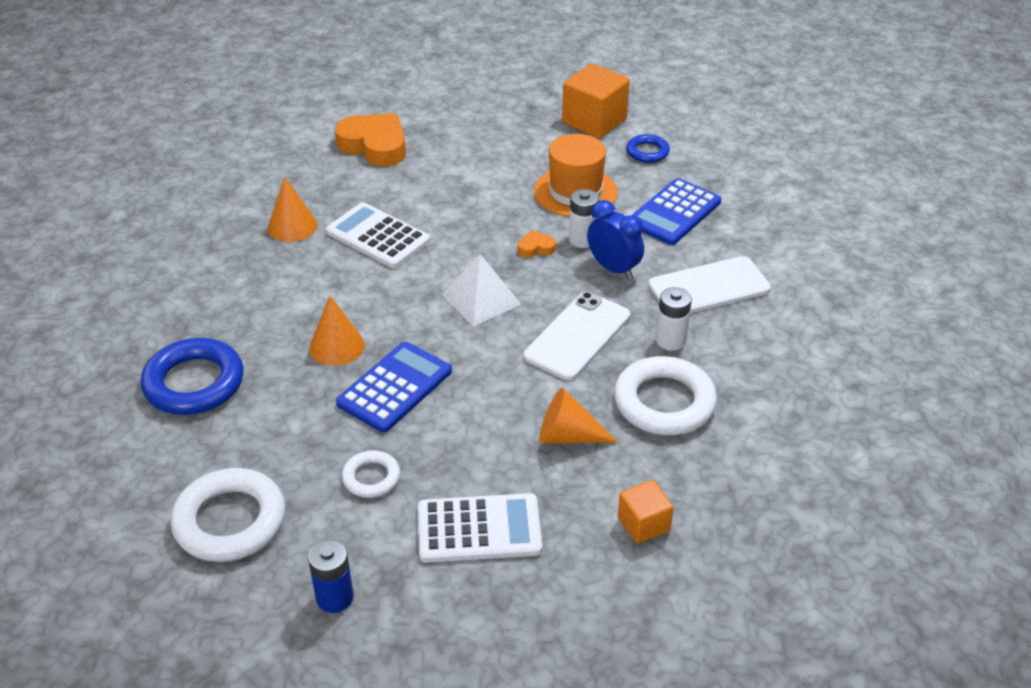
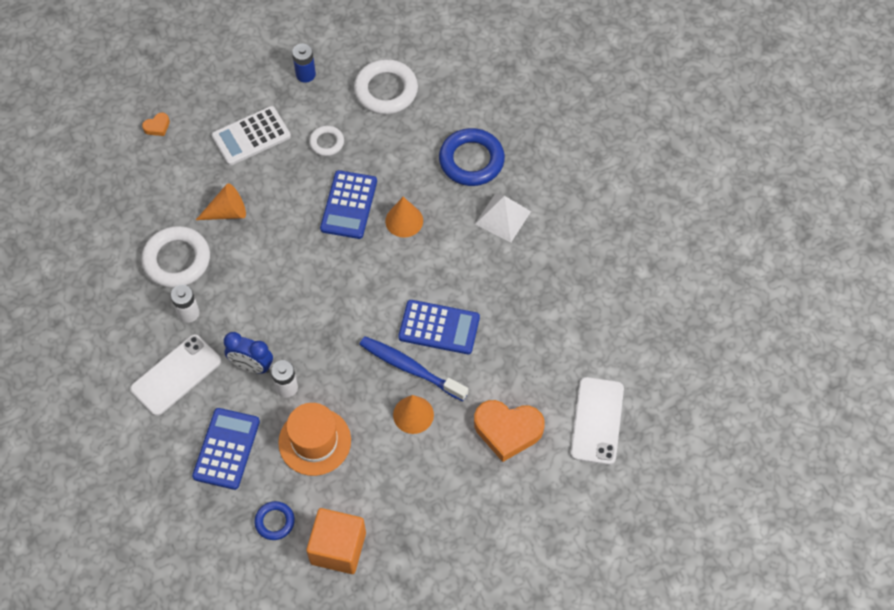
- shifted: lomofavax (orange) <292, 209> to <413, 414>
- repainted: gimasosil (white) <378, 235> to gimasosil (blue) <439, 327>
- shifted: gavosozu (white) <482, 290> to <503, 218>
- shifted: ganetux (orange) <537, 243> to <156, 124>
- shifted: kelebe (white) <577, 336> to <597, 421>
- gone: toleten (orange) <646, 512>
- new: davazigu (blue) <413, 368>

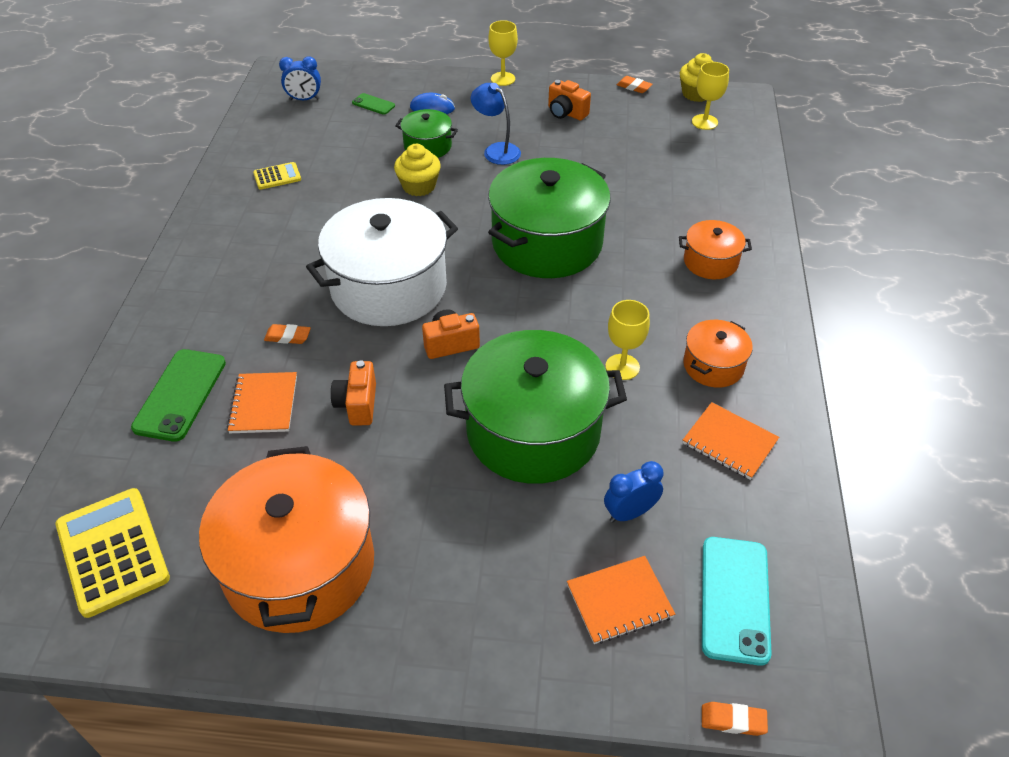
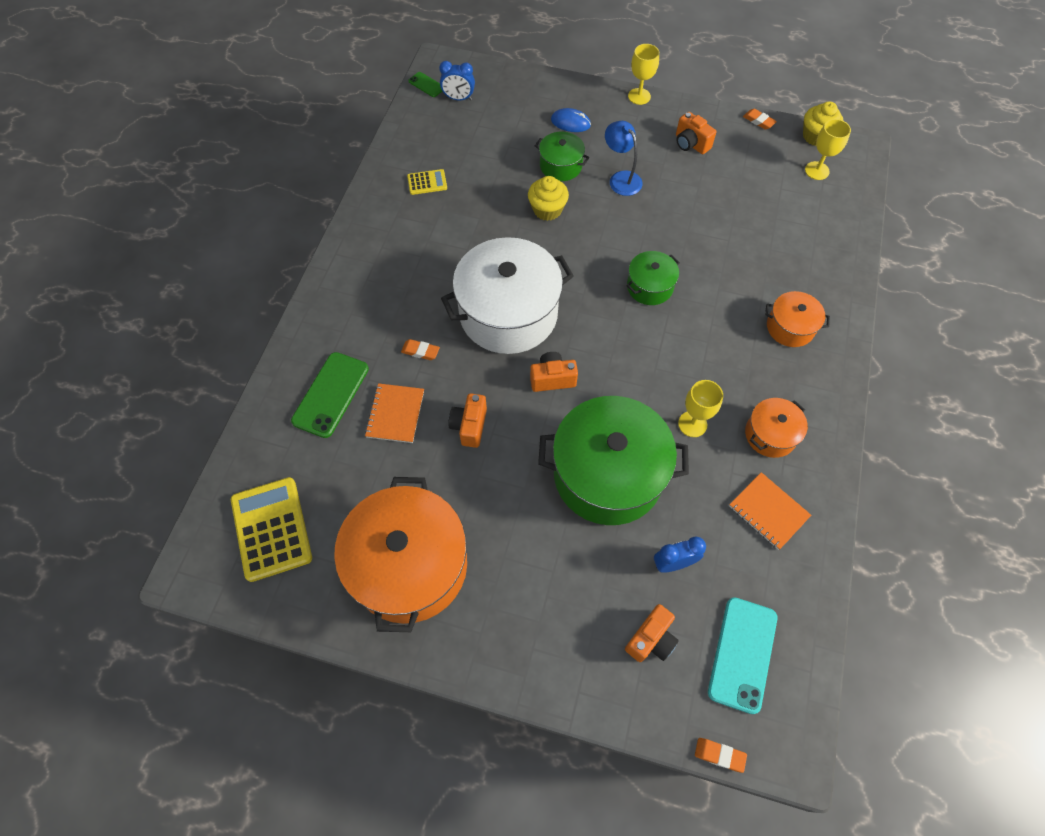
- shifted: kelebe (green) <373, 104> to <425, 84>
- scaled: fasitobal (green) <549, 218> = <653, 278> x0.48
- swapped: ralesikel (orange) <621, 600> to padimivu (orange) <652, 633>

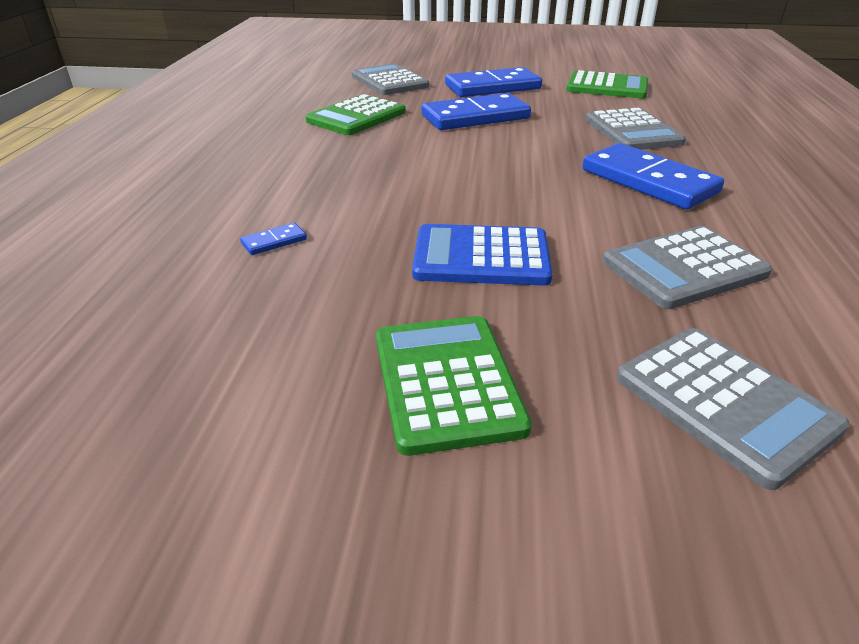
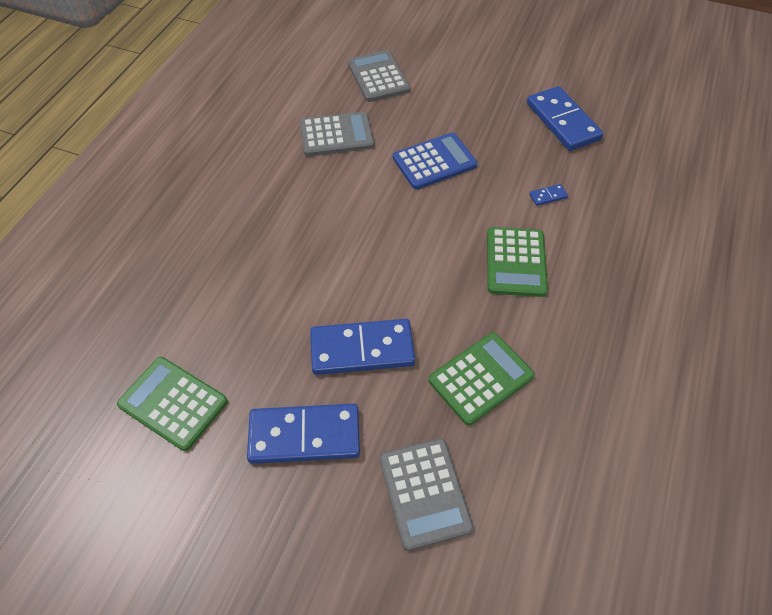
- shifted: gimasosil (green) <454, 386> to <517, 262>
- rotated: gimasosil (blue) <482, 255> = <435, 161> 45 degrees counterclockwise
- shifted: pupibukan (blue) <653, 176> to <565, 118>
- gone: gimasosil (grey) <635, 129>

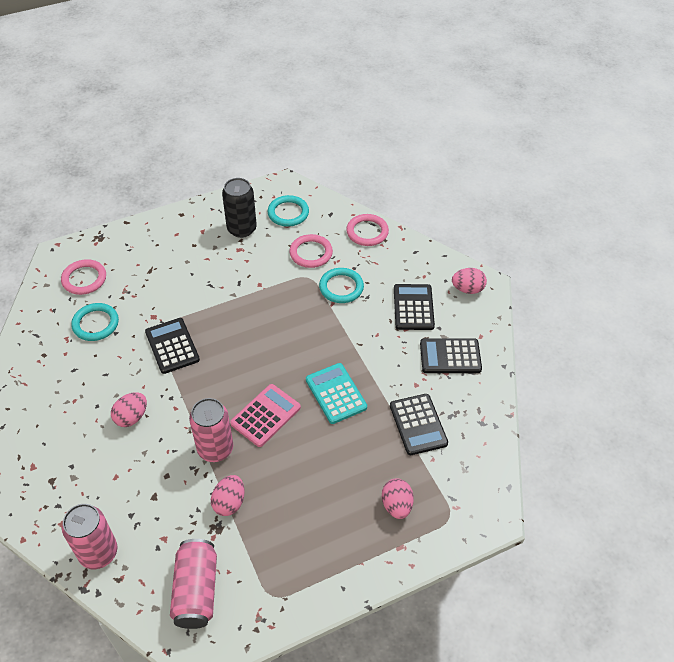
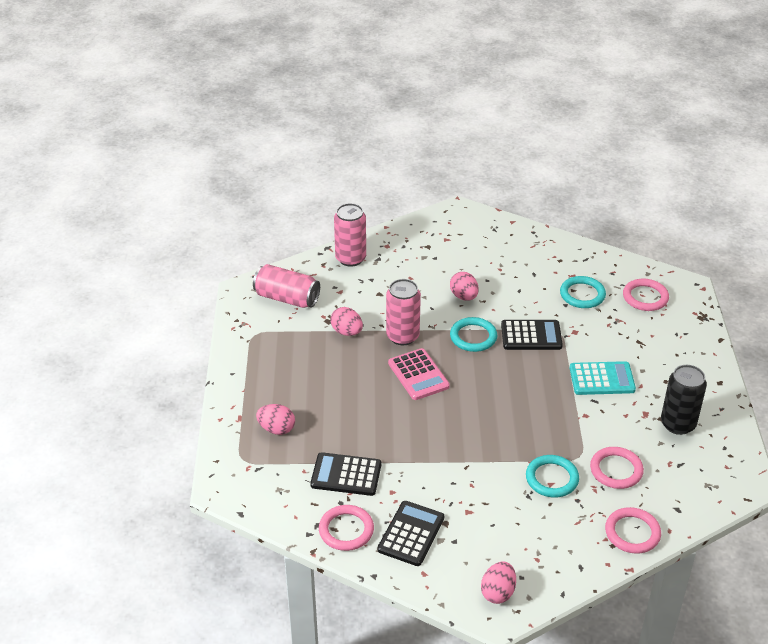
- shifted: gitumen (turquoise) <288, 211> to <473, 334>
- shifted: gimasosil (turquoise) <336, 393> to <603, 378>
- gone: gimasosil (black) <414, 307>
- new: gitumen (pink) <346, 528>

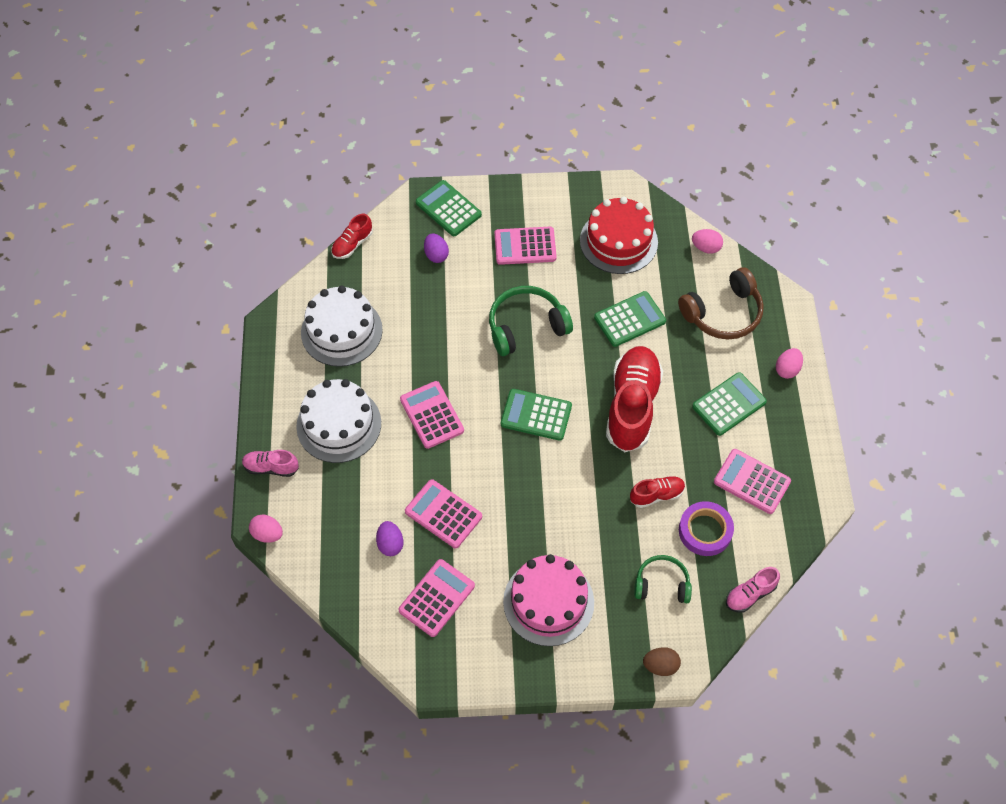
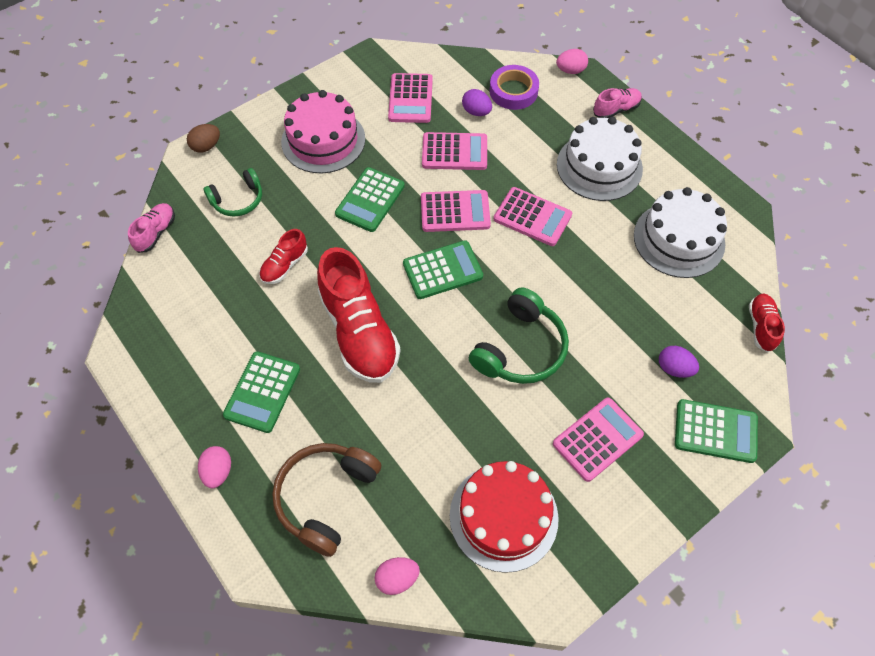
- shifted: gimasosil (green) <630, 319> to <370, 199>
- shifted: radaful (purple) <706, 528> to <514, 87>
- shifted: gimasosil (pink) <752, 481> to <456, 211>

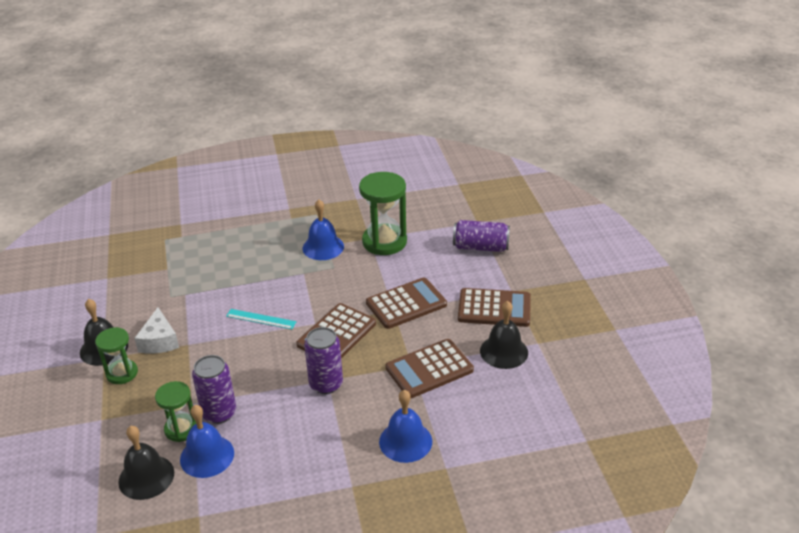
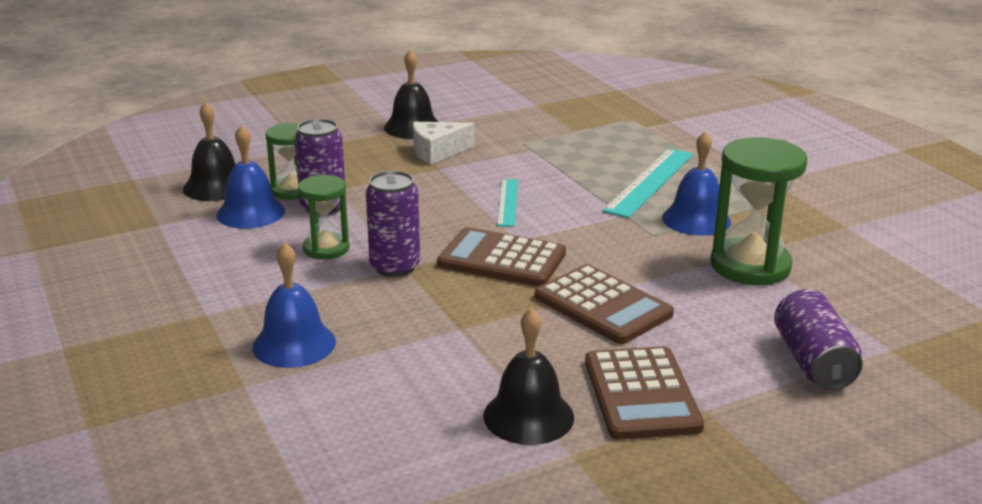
- shifted: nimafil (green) <116, 355> to <324, 217>
- gone: gimasosil (brown) <430, 368>
- new: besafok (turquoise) <647, 183>

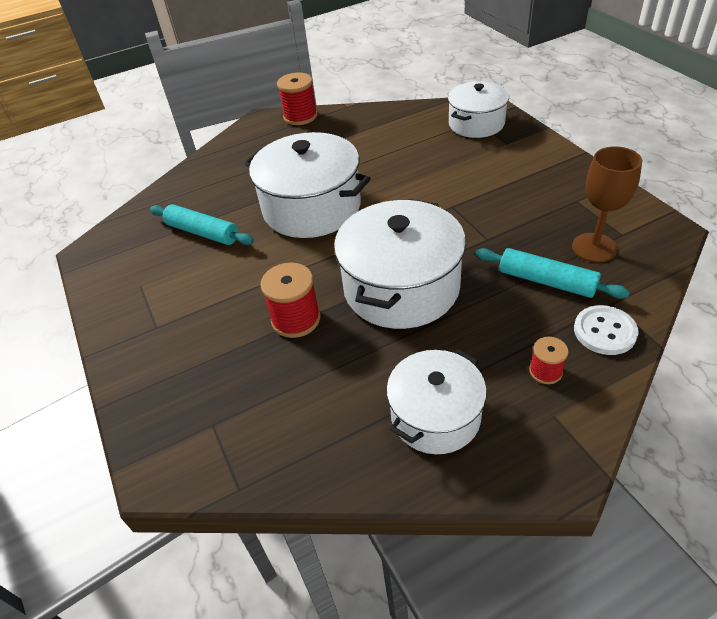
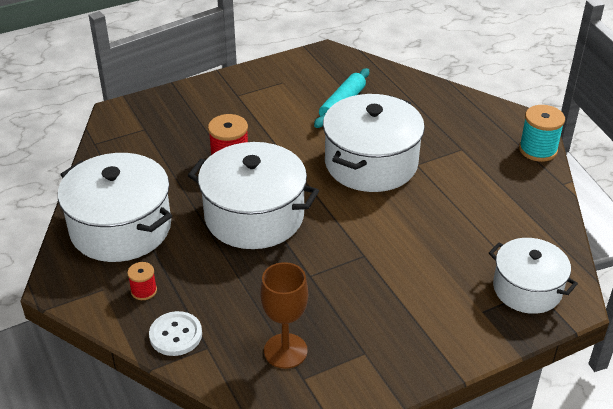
- repainted: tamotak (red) <297, 99> to tamotak (turquoise) <542, 133>
- scaled: fasitobal (white) <436, 401> = <115, 207> x1.57
- gone: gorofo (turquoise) <552, 273>

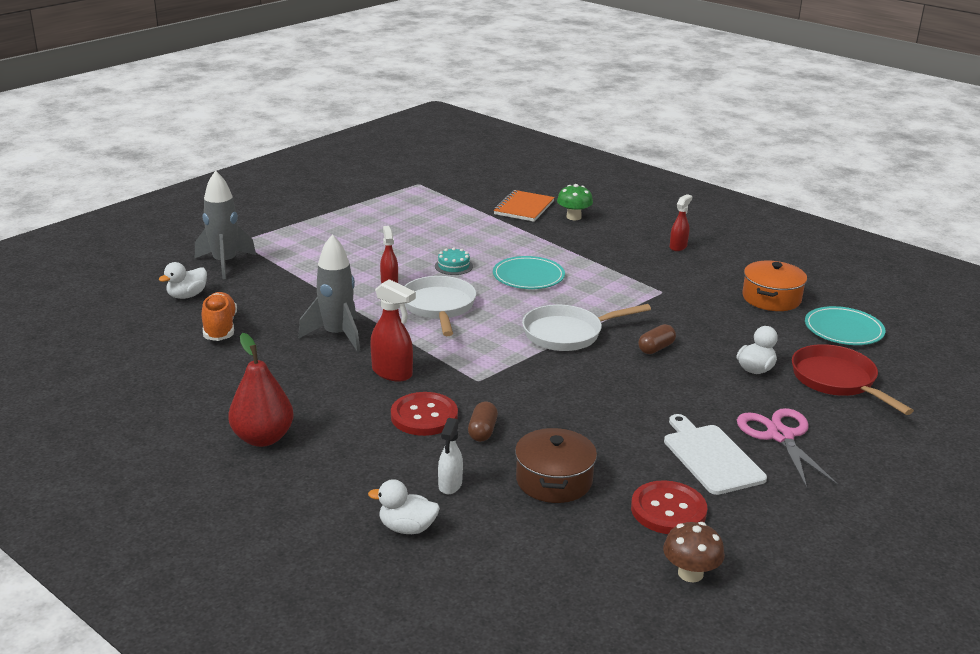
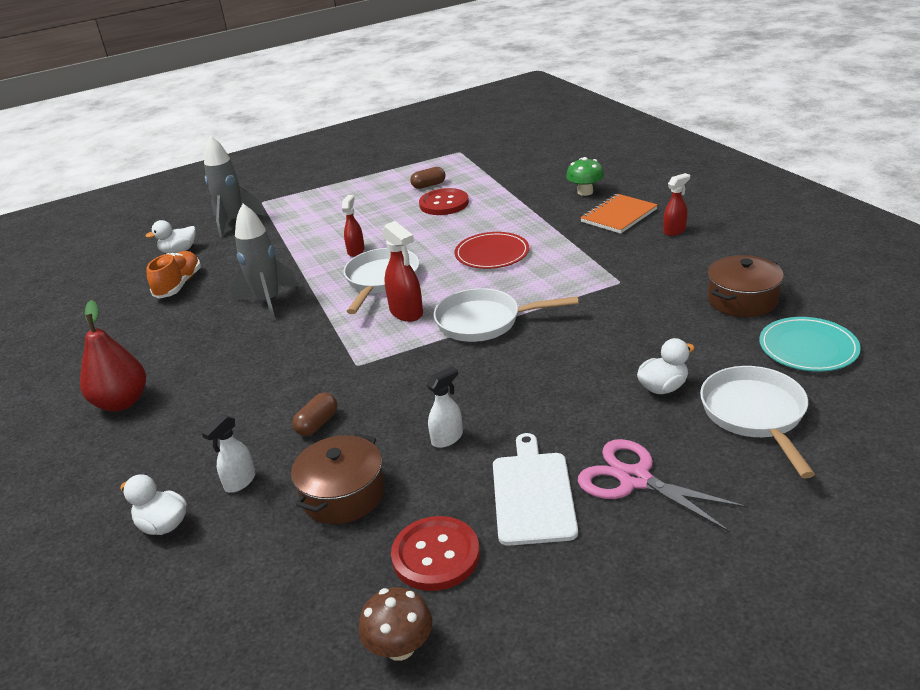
- shifted: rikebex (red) <393, 330> to <402, 271>
- shifted: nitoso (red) <424, 414> to <444, 201>
- gone: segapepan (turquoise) <454, 261>
- repainted: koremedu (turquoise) <529, 272> to koremedu (red) <492, 250>
- shifted: ralesikel (orange) <524, 206> to <619, 214>
- shifted: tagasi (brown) <657, 339> to <428, 178>
- rotated: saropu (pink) <788, 448> = <662, 485> 60 degrees counterclockwise
- repainted: fasitobal (orange) <774, 286> to fasitobal (brown) <746, 286>
- repainted: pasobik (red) <853, 379> to pasobik (white) <757, 422>
- new: rikebex (white) <445, 407>

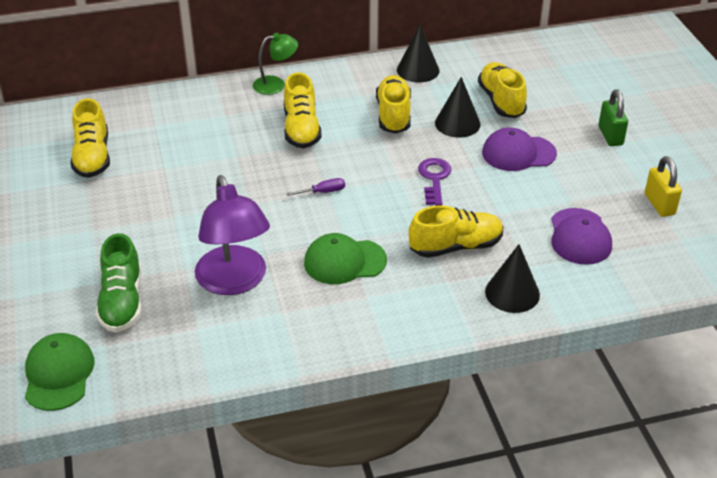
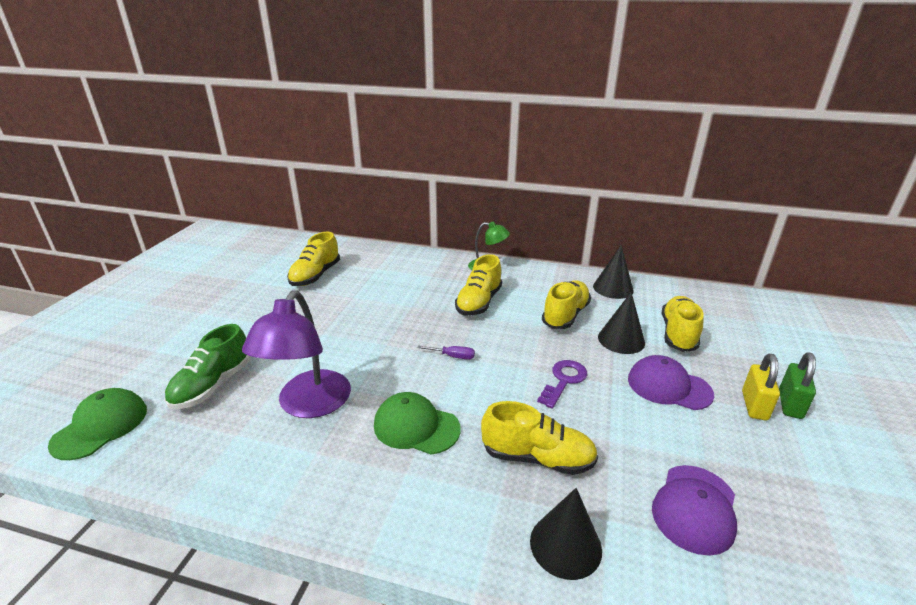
- shifted: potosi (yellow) <663, 186> to <761, 387>

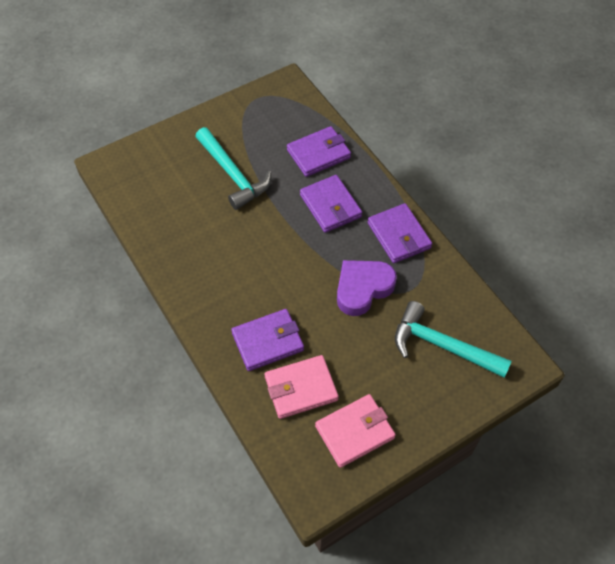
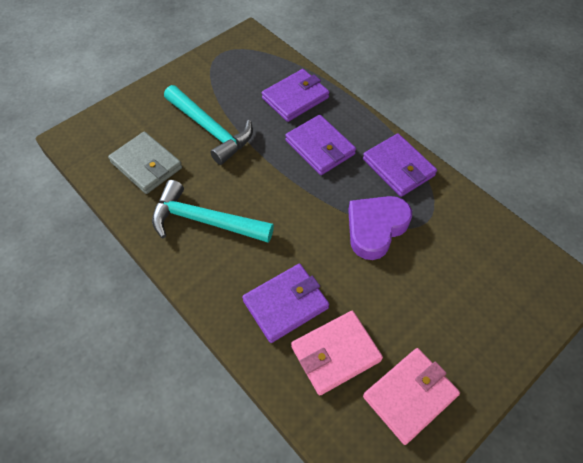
- shifted: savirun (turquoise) <453, 339> to <213, 211>
- new: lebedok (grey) <145, 163>

